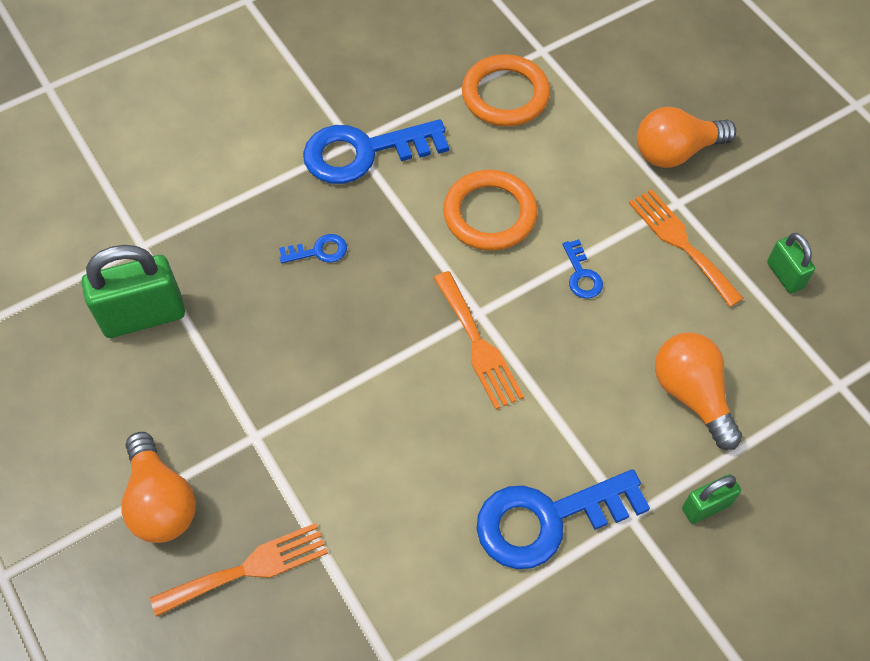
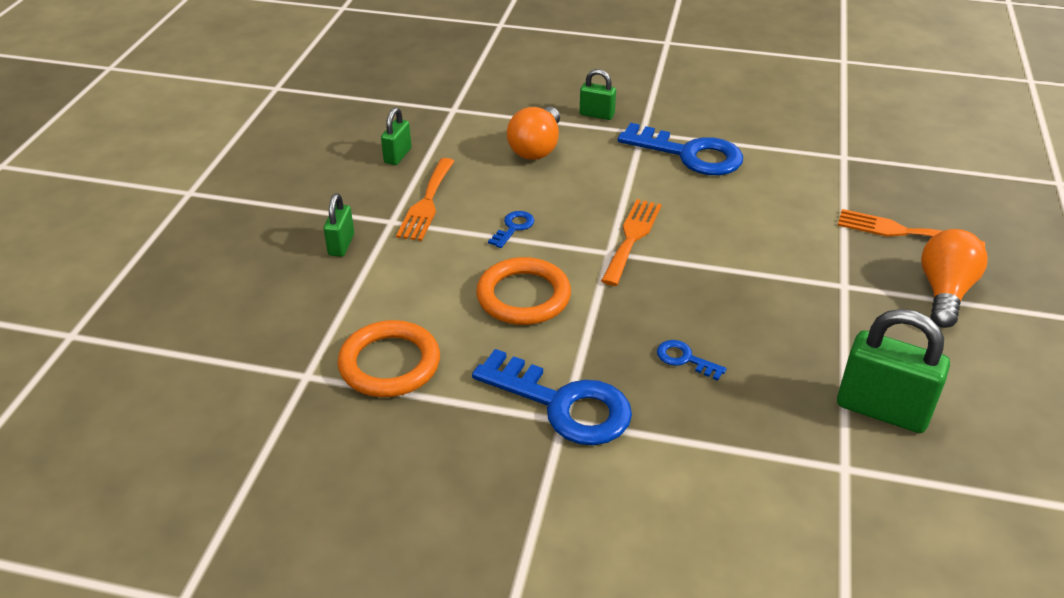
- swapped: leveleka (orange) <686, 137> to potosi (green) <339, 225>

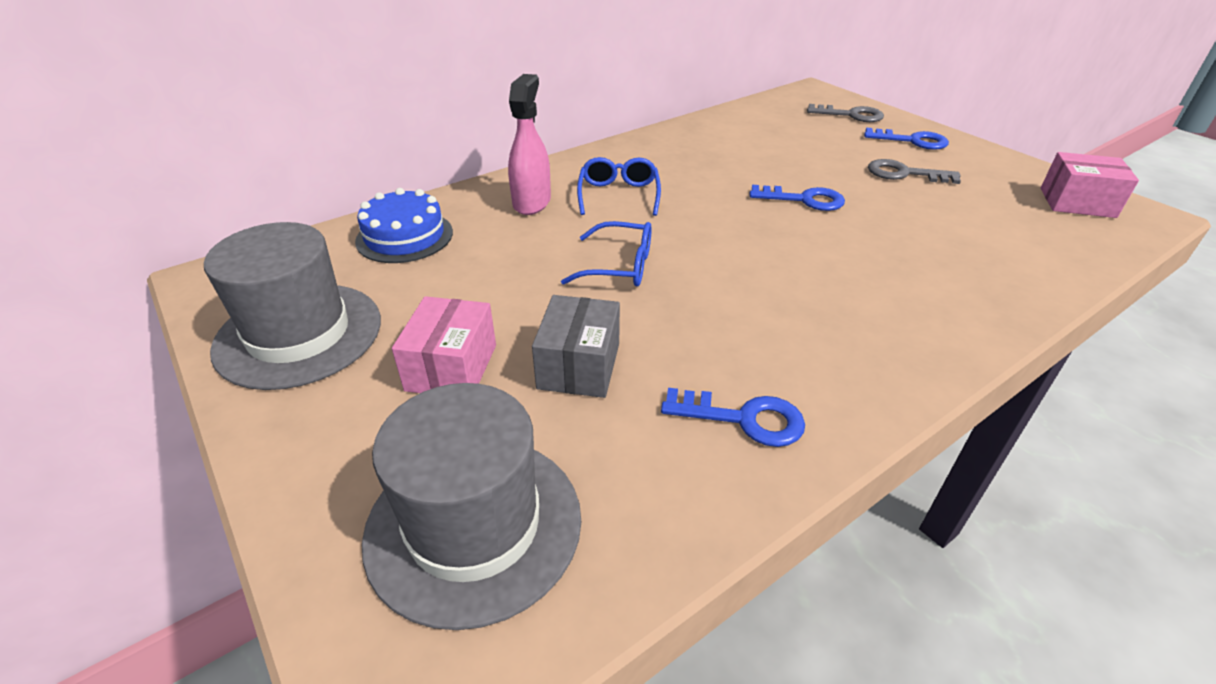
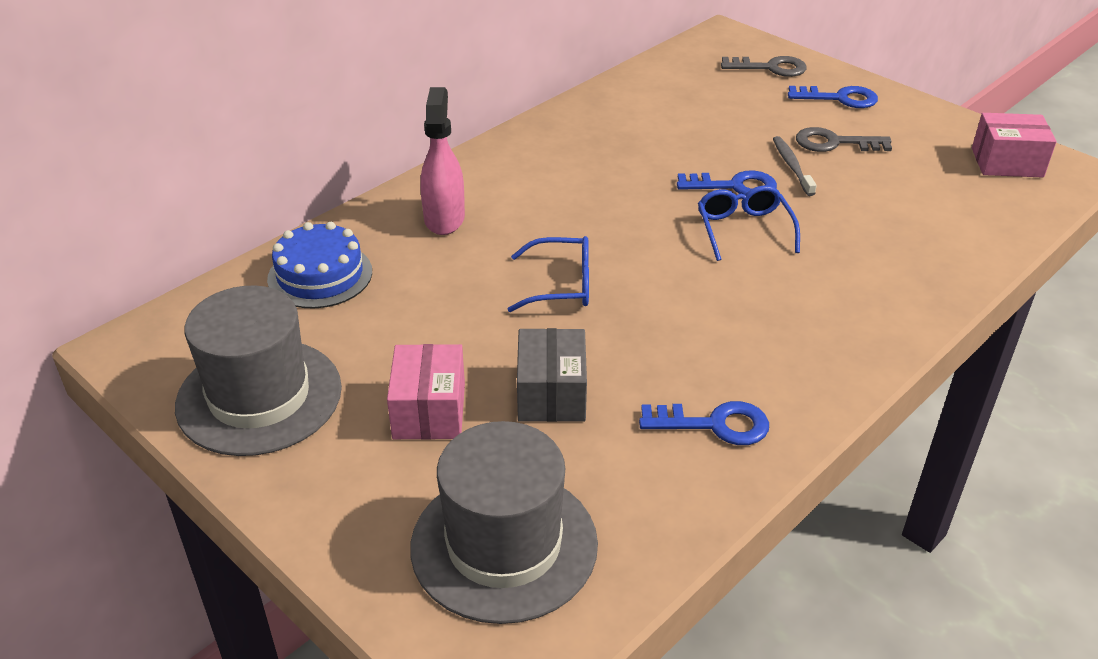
- shifted: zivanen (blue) <619, 186> to <749, 223>
- new: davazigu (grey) <795, 166>

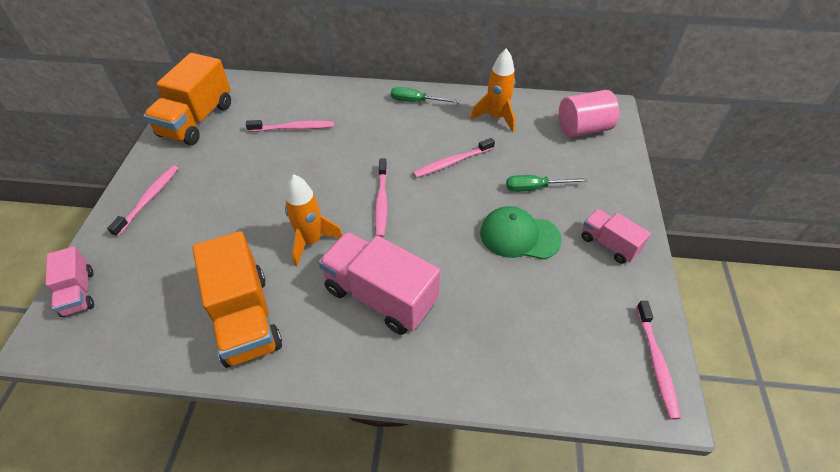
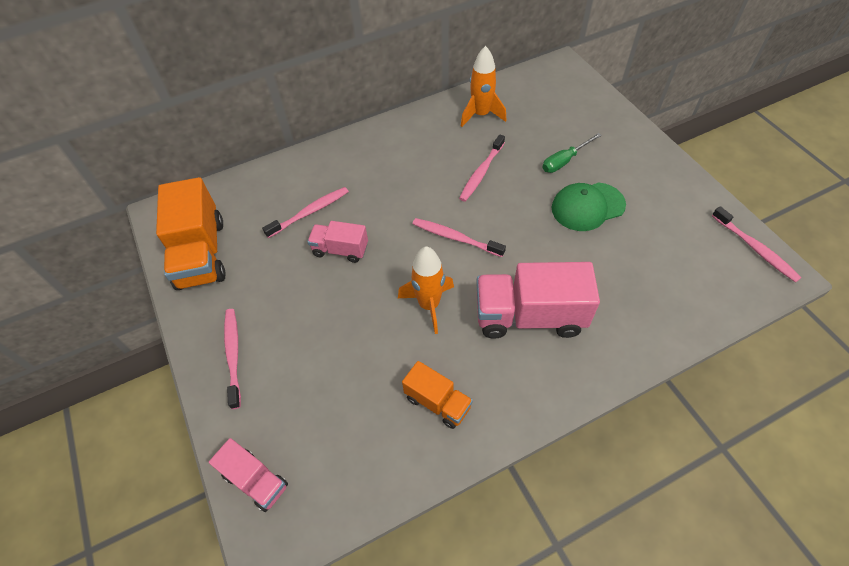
- scaled: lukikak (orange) <237, 299> = <437, 395> x0.55
- rotated: davazigu (pink) <381, 197> = <459, 237> 150 degrees clockwise
- gone: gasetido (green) <425, 95>
- gone: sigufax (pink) <589, 113>
- shifted: lukikak (pink) <616, 236> to <337, 242>

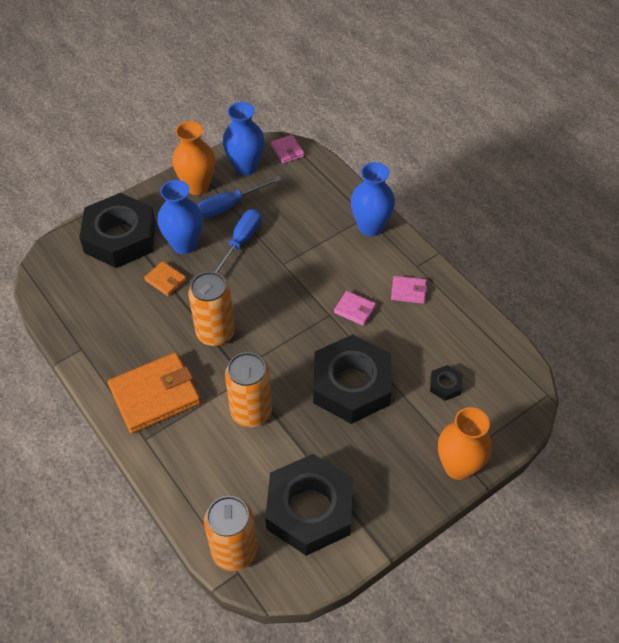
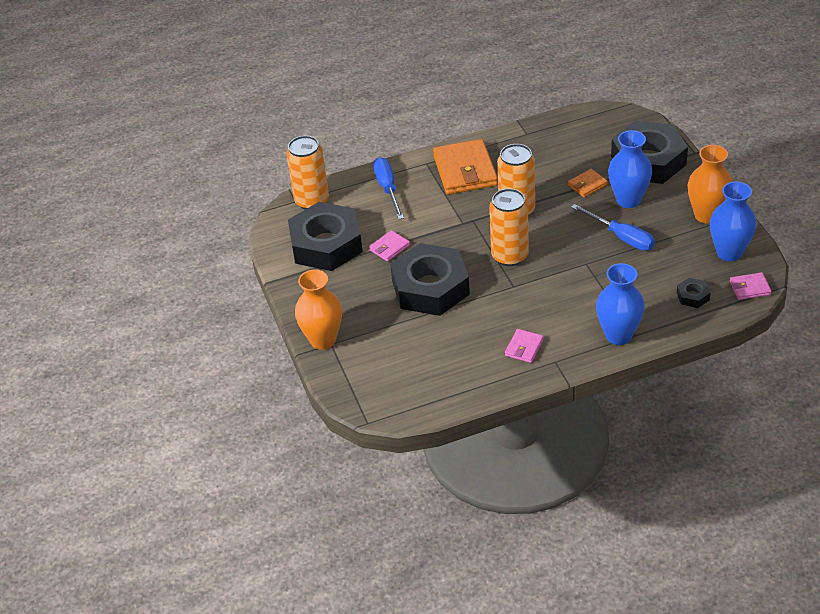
- shifted: gasetido (blue) <240, 197> to <388, 188>
- shifted: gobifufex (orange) <248, 389> to <509, 227>
- shifted: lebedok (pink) <355, 308> to <389, 246>
- shifted: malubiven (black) <446, 383> to <694, 293>

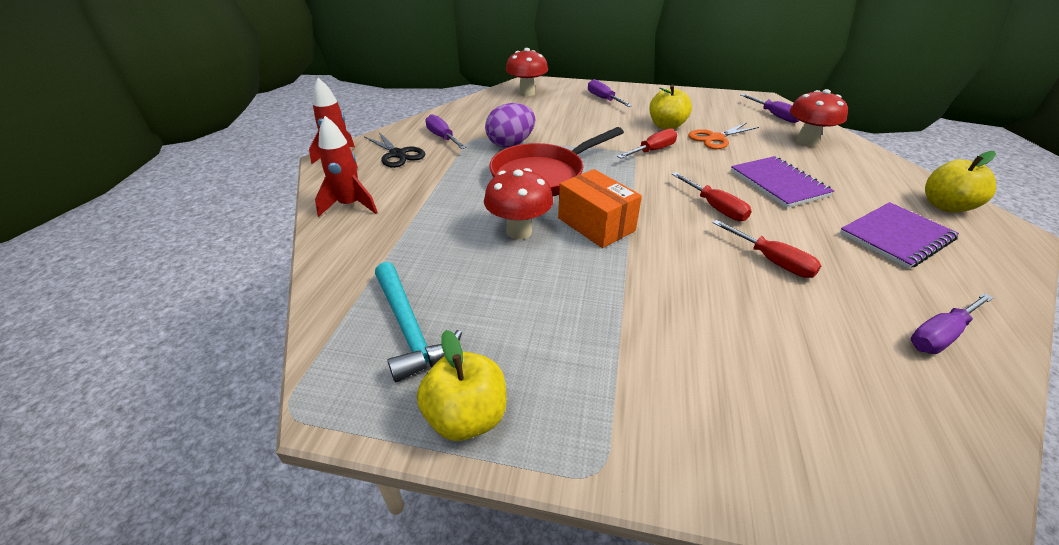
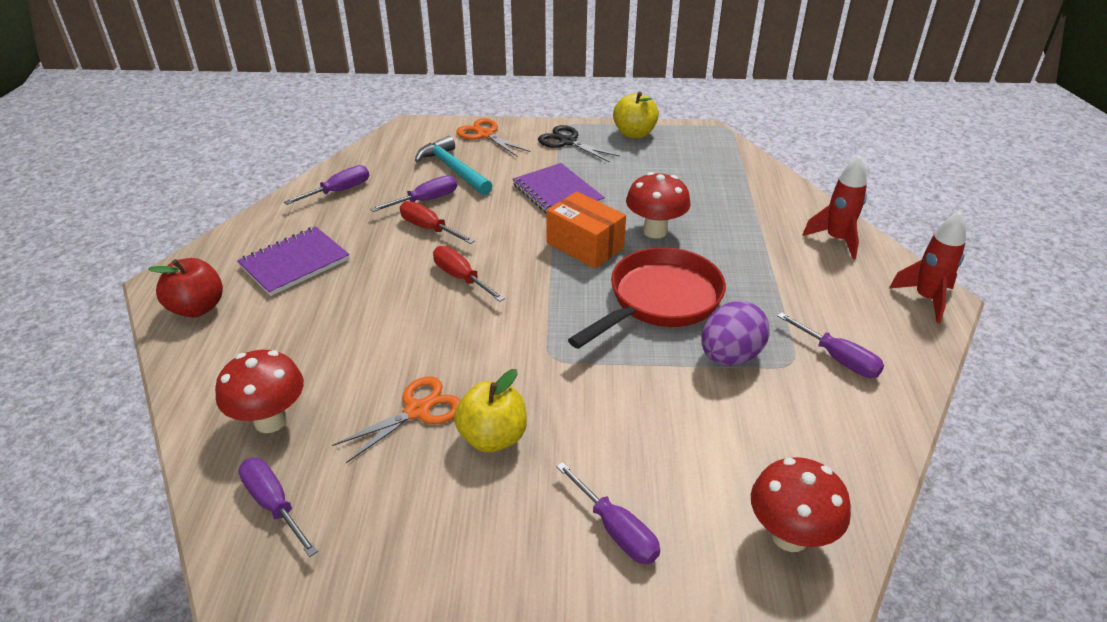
- shifted: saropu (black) <395, 149> to <579, 143>
- shifted: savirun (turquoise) <418, 322> to <454, 165>
- gone: gasetido (red) <647, 143>
- shifted: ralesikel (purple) <782, 182> to <558, 188>
- repainted: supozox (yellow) <960, 181> to supozox (red) <185, 287>
- new: gasetido (purple) <413, 193>
- new: saropu (orange) <493, 137>

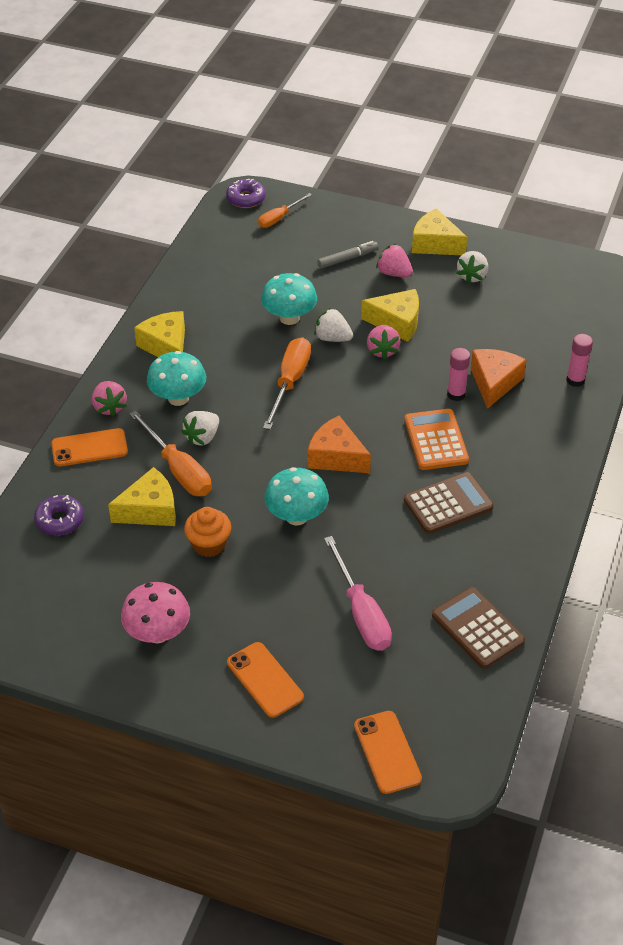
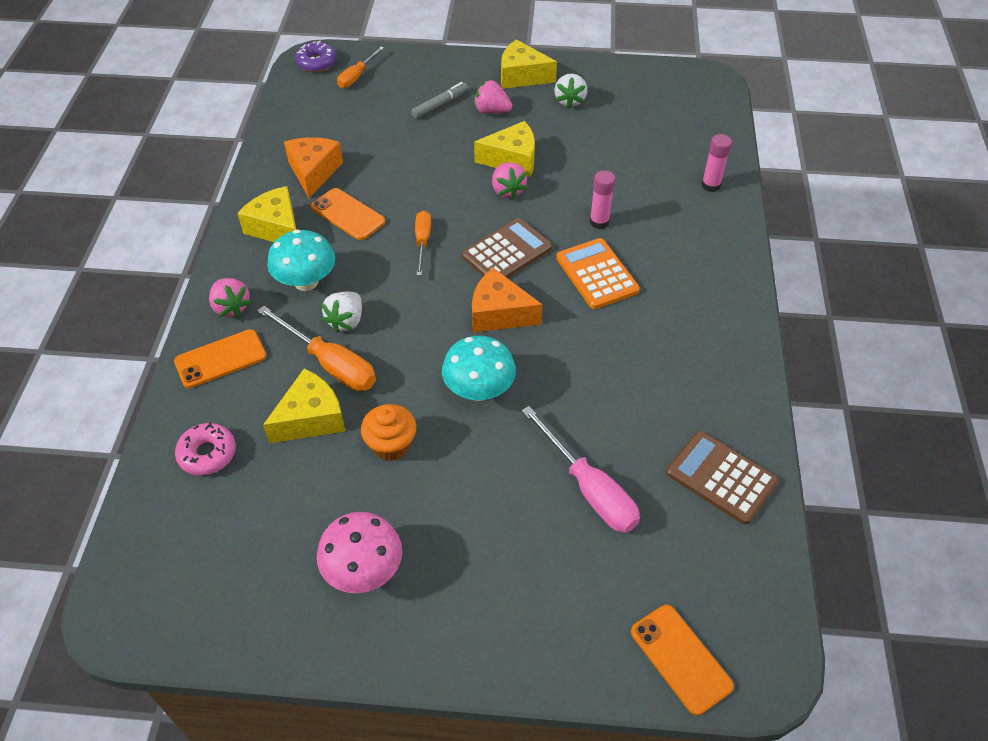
- repainted: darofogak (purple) <59, 515> to darofogak (pink) <205, 449>
- shifted: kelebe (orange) <265, 680> to <348, 214>
- gone: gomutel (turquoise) <289, 299>
- scaled: gasetido (orange) <287, 383> = <423, 243> x0.62
- gone: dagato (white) <333, 325>
- shifted: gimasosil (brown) <449, 503> to <507, 248>
- shifted: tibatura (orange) <498, 379> to <313, 167>

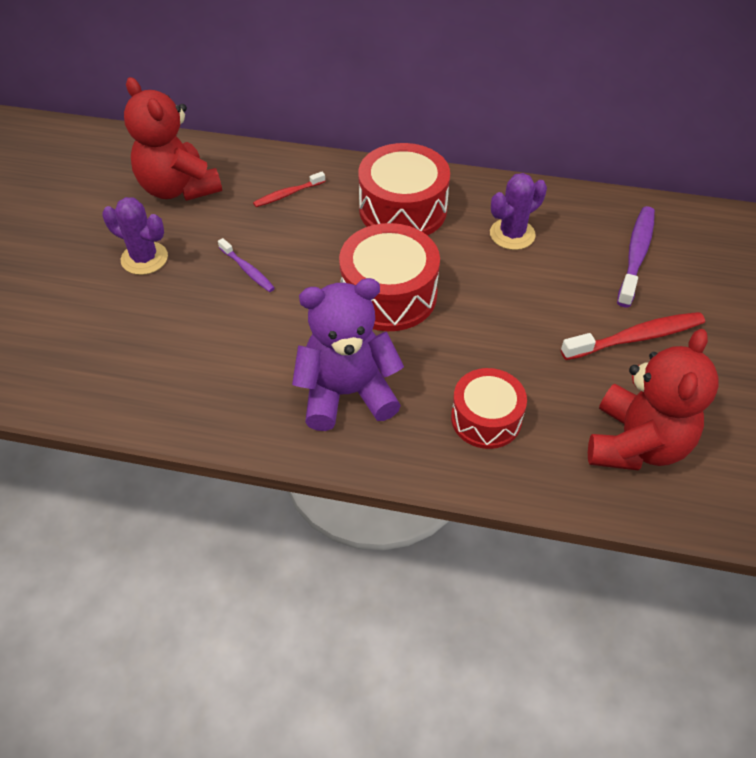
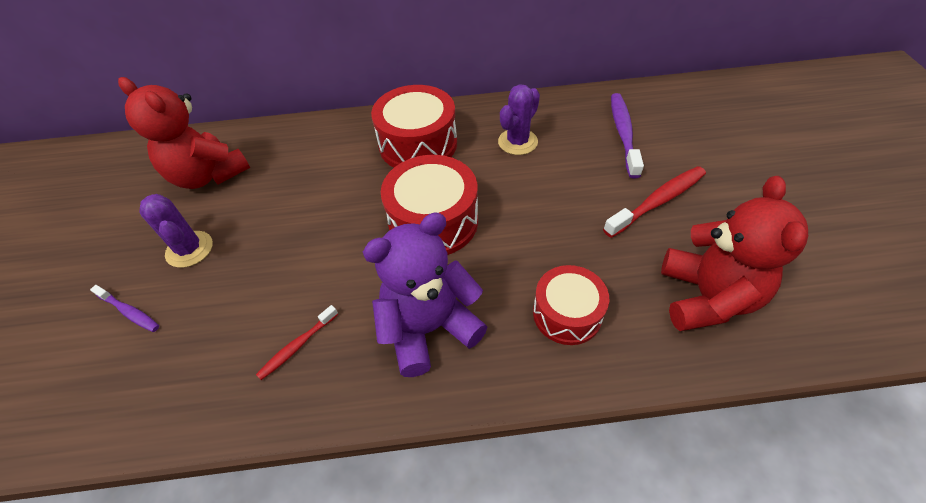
- rotated: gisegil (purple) <135, 236> = <176, 231> 45 degrees clockwise
- shifted: davazigu (purple) <246, 265> to <124, 308>
- shifted: davazigu (red) <289, 189> to <297, 342>

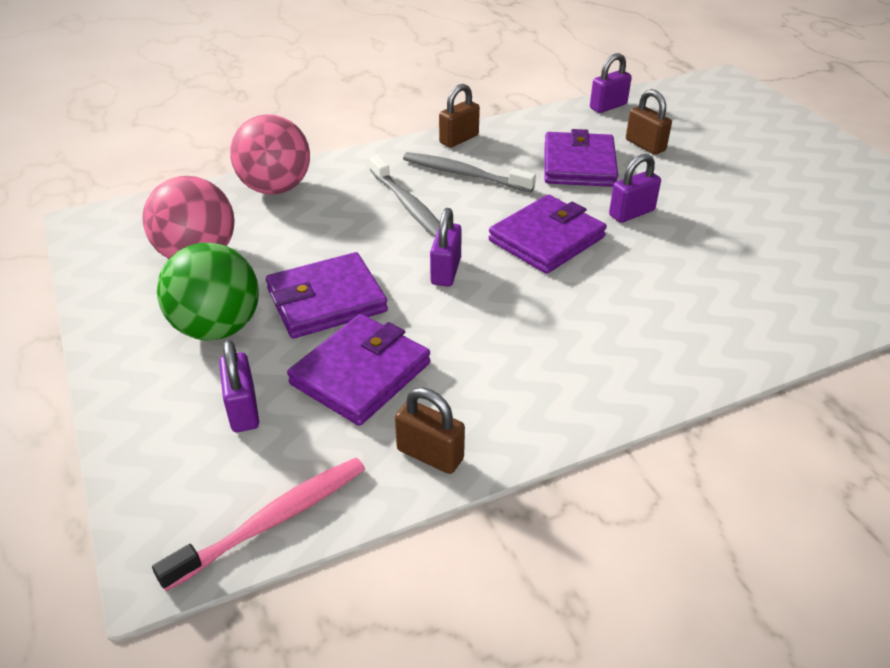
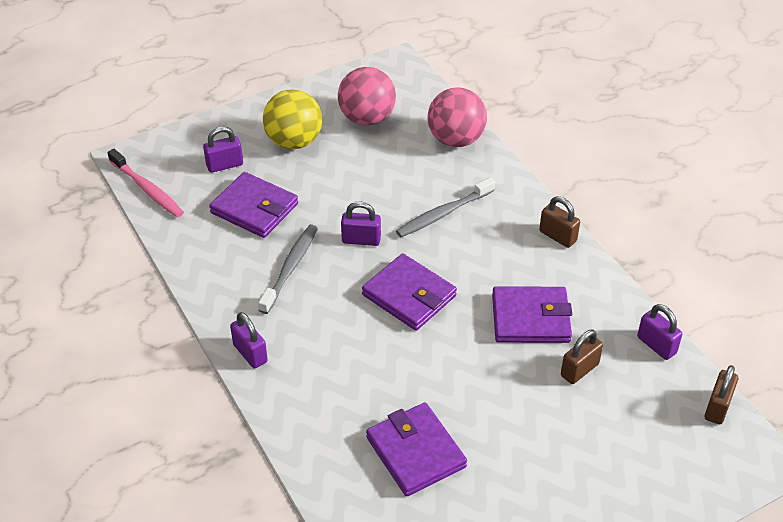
- repainted: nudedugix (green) <208, 292> to nudedugix (yellow) <292, 119>
- shifted: lebedok (purple) <327, 295> to <416, 449>
- shifted: potosi (brown) <430, 430> to <721, 395>
- shifted: davazigu (grey) <469, 172> to <288, 269>
- shifted: potosi (purple) <635, 188> to <249, 340>

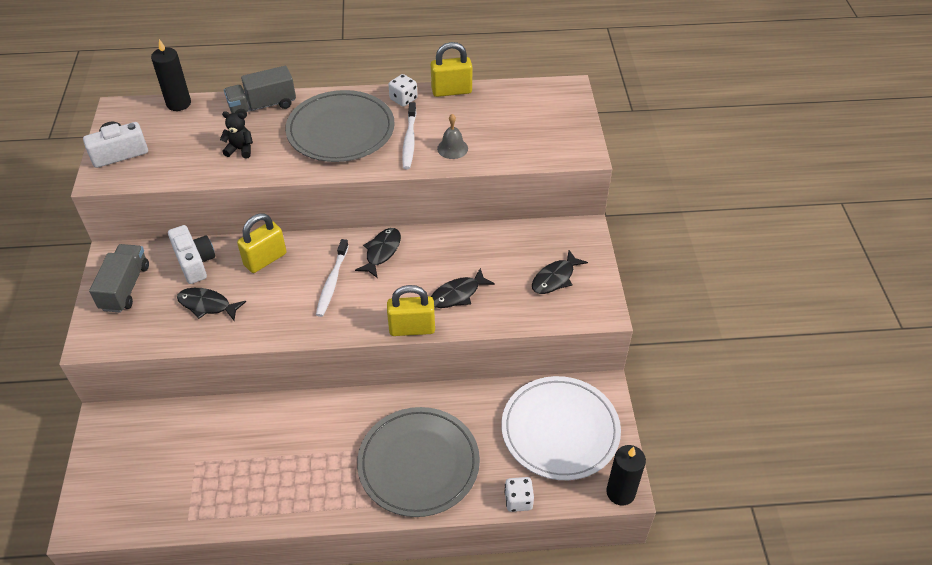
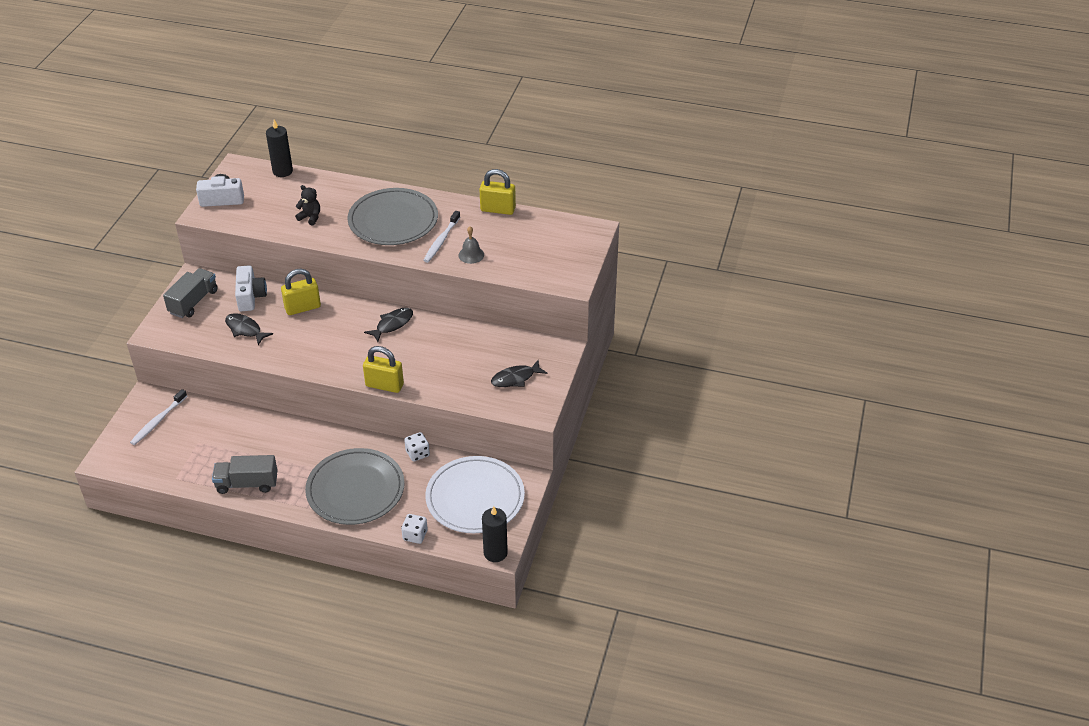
- shifted: lukikak (grey) <260, 92> to <245, 474>
- shifted: davazigu (white) <332, 278> to <158, 417>
- shifted: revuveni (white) <403, 90> to <417, 447>
- gone: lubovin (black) <463, 288>

